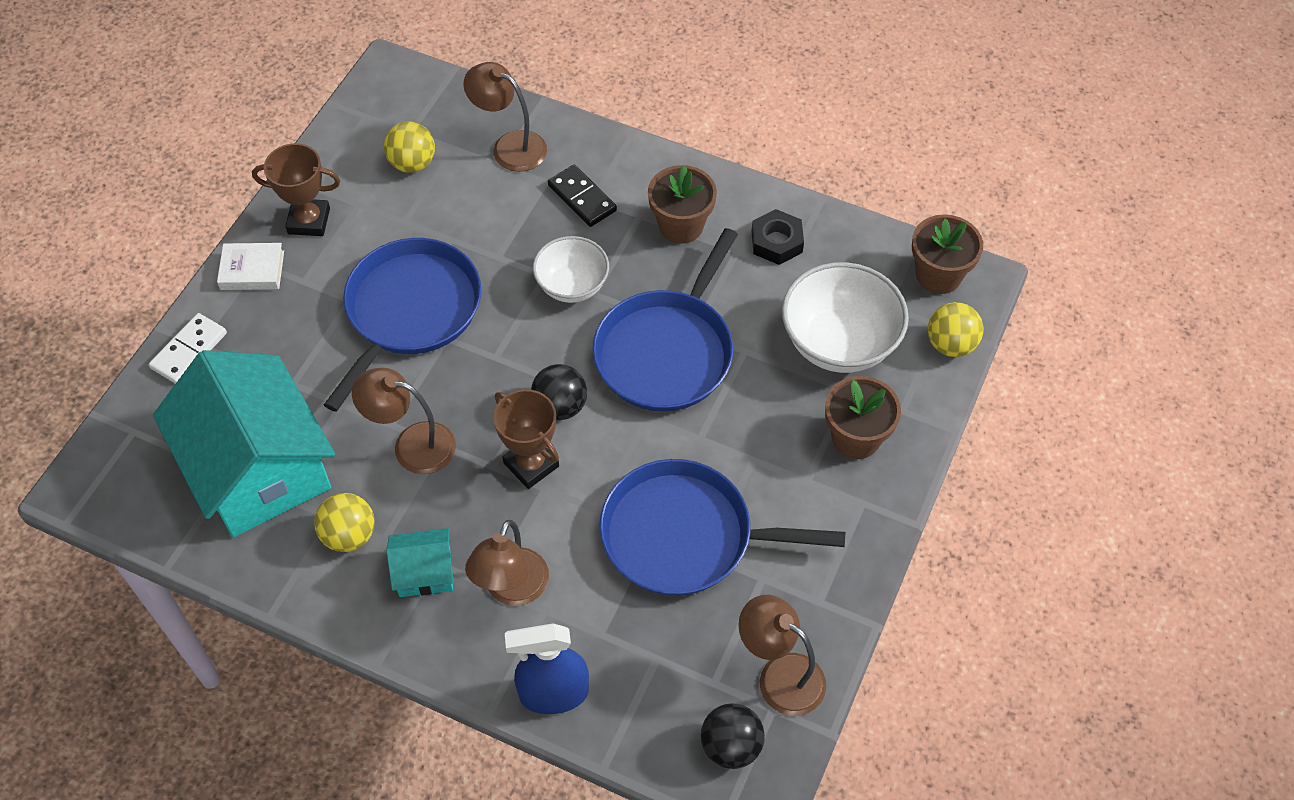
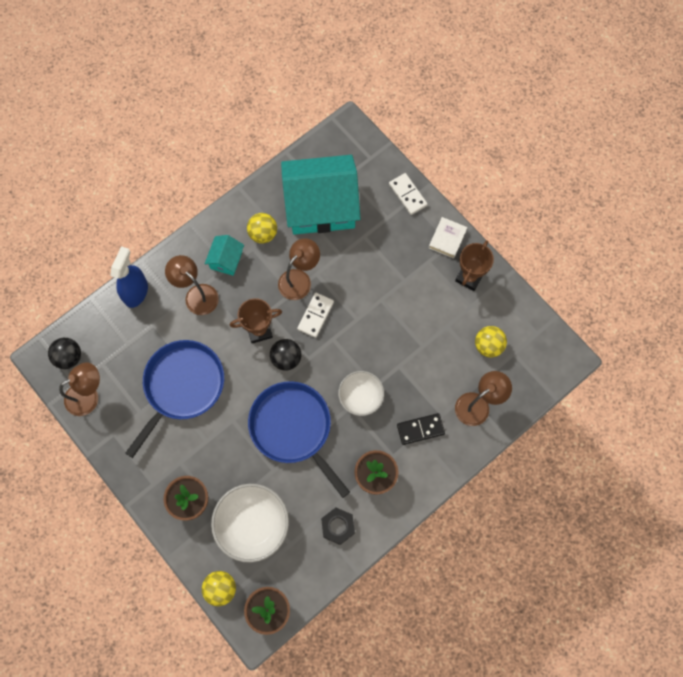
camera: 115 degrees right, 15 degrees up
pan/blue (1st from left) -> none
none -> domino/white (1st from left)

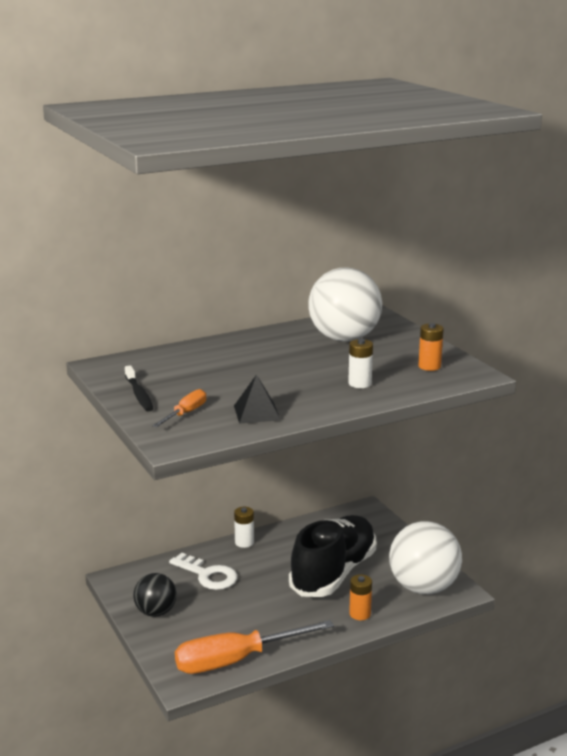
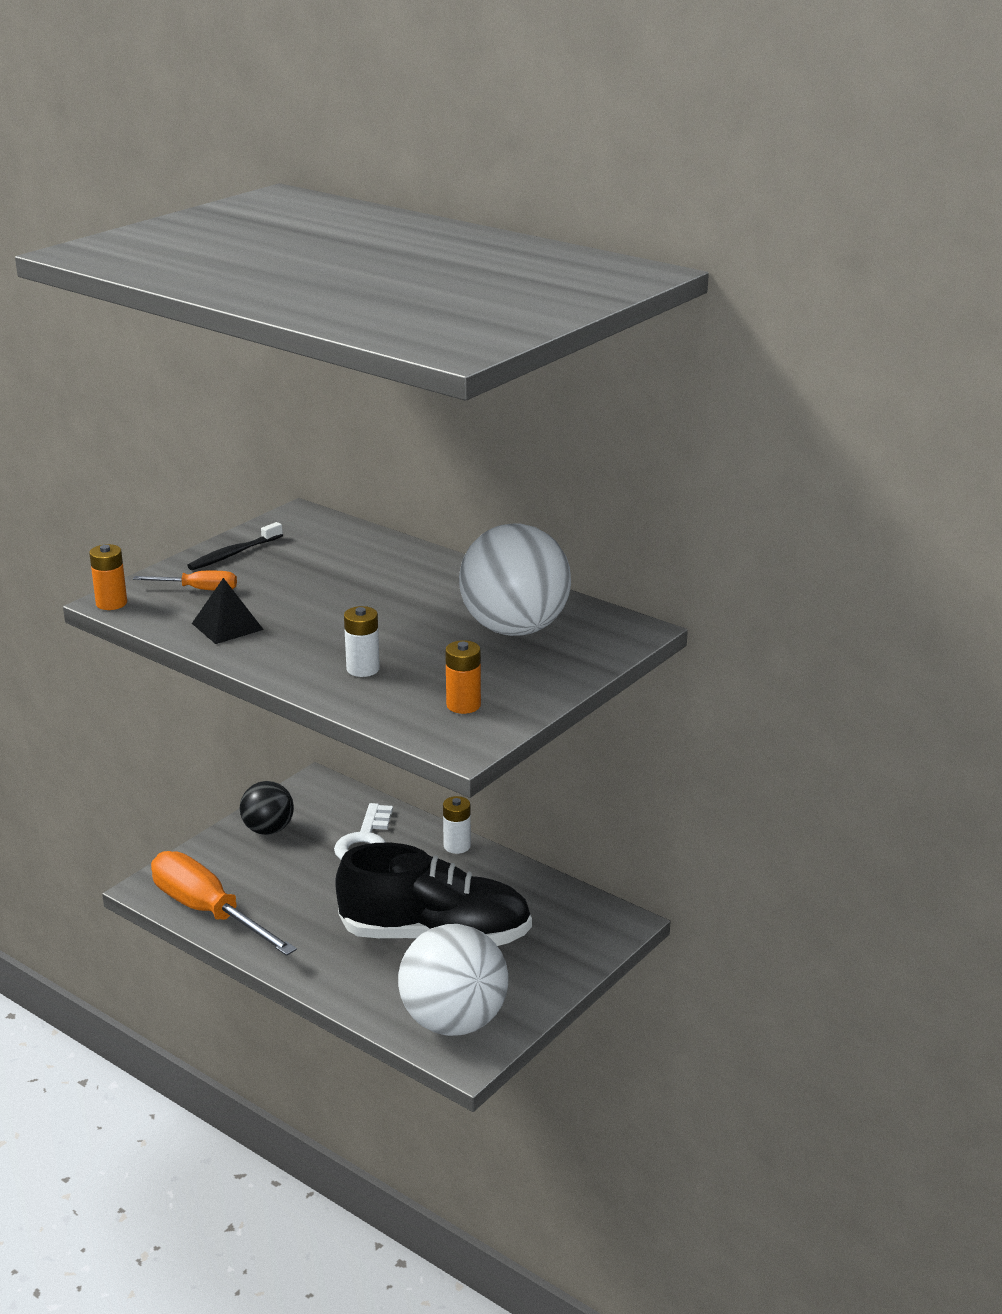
camera: 65 degrees right, 5 degrees up
battery/orange (1st from left), moved

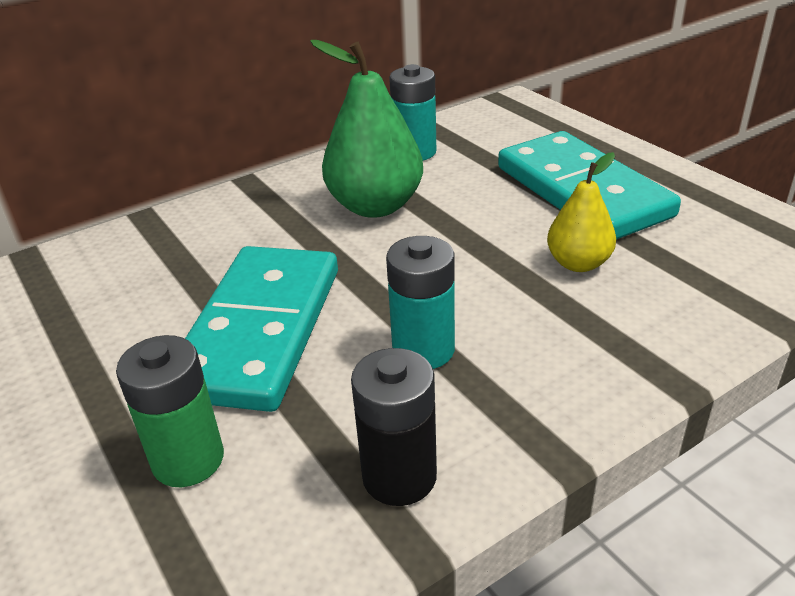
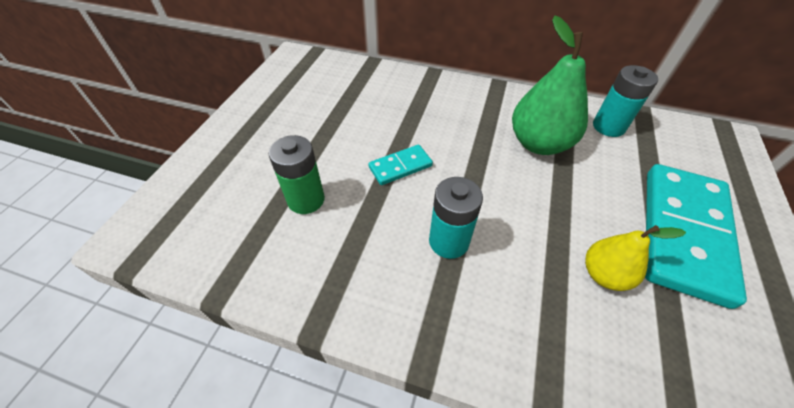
camera: 50 degrees right, 15 degrees up
domino/turquoise (1st from left), x0.46
battery/black -> none

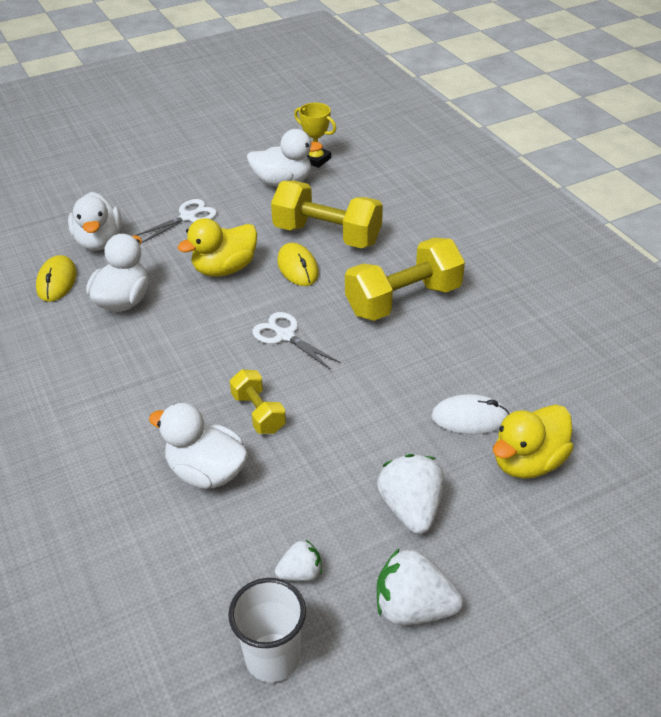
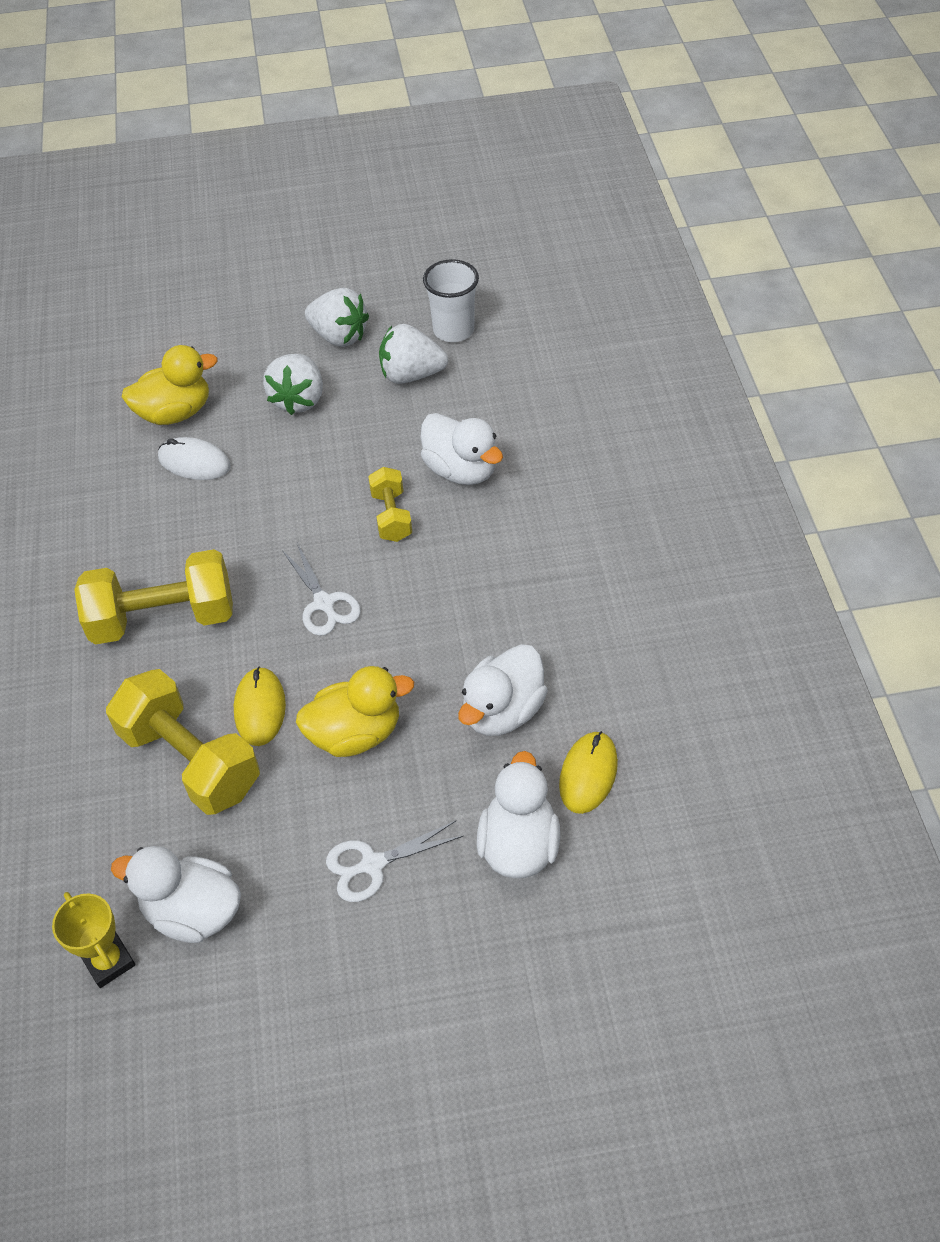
camera: 160 degrees left, 10 degrees up
strawberry/white (1st from left in the first image) -> strawberry/white (3rd from left), x1.75

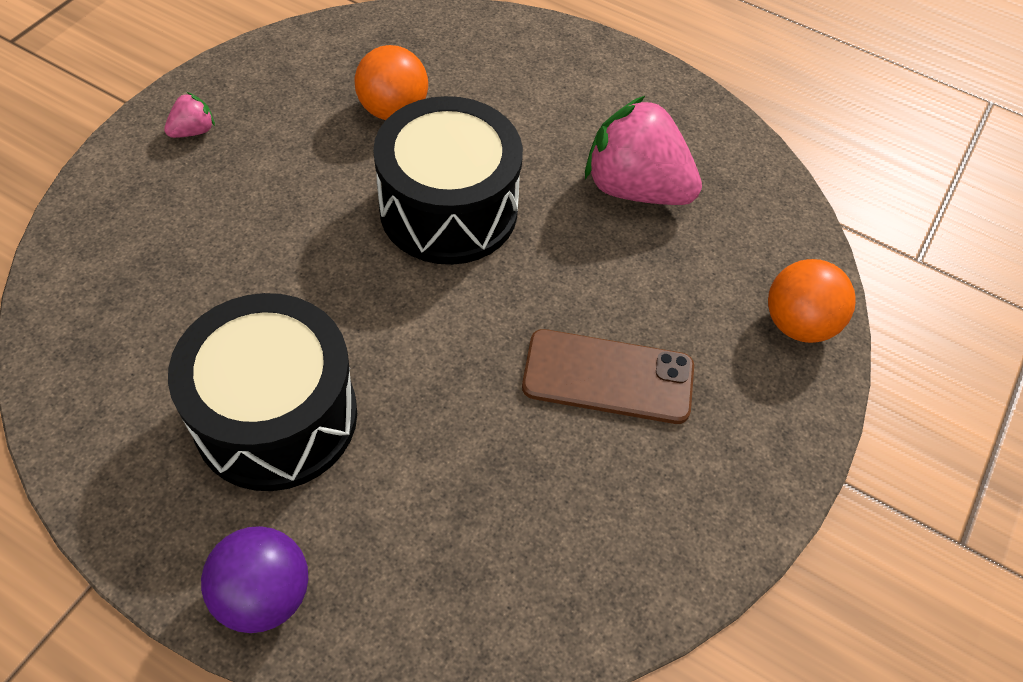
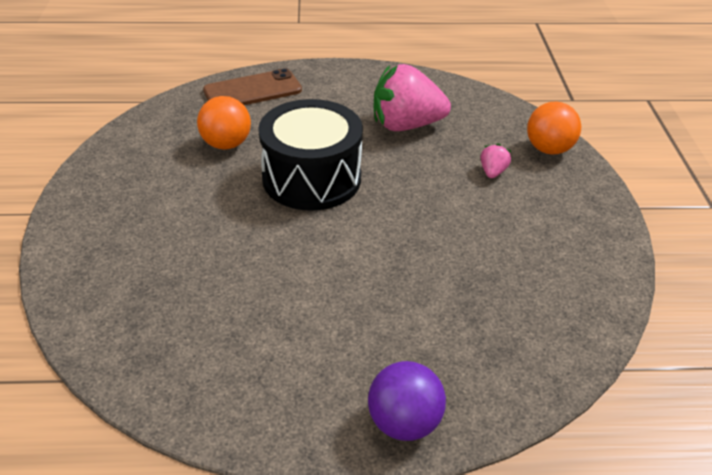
camera: 30 degrees left, 15 degrees down
strawberry/pink (1st from left in the first image) -> strawberry/pink (2nd from left), moved
drum/black (1st from left) -> none
phone/brown, moved

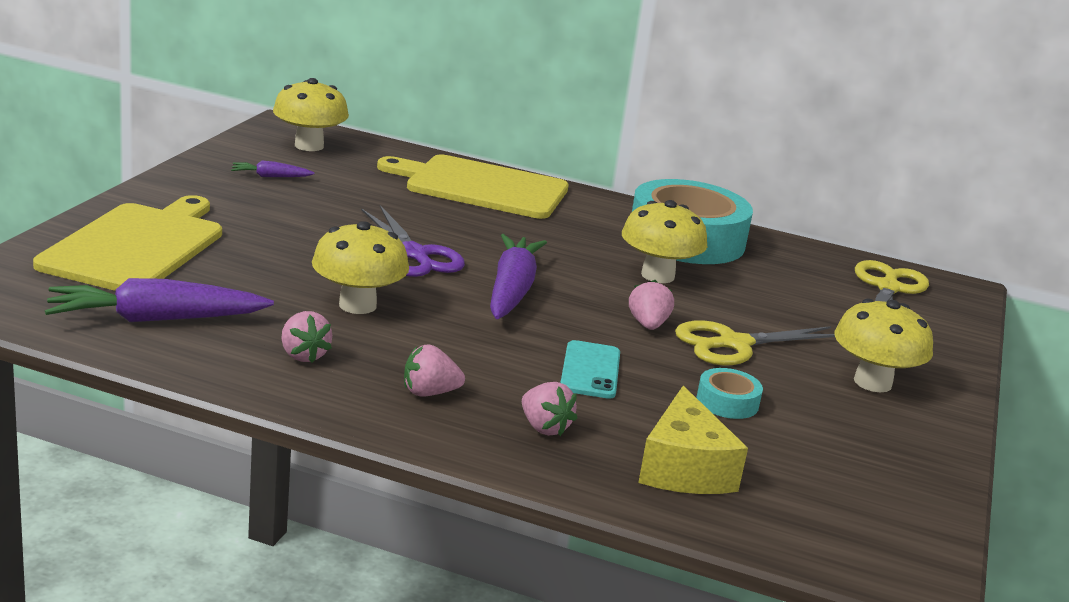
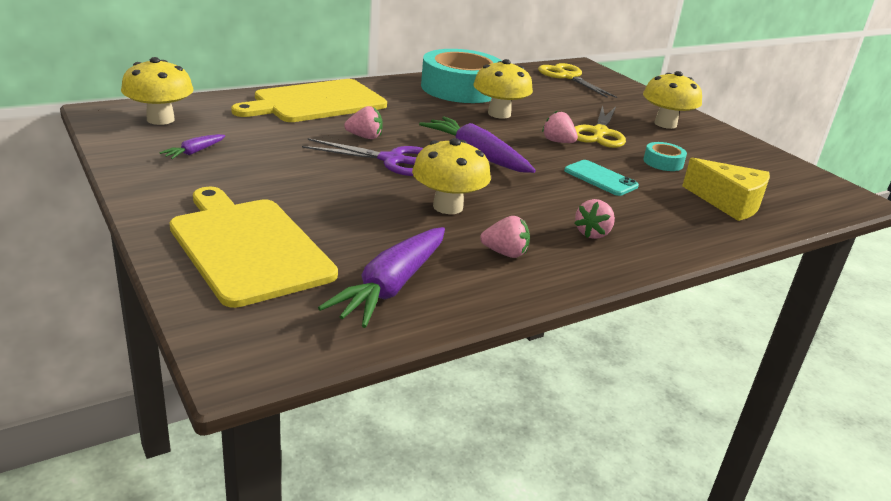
camera: 50 degrees left, 5 degrees up
strawberry/pink (3rd from left in the first image) -> strawberry/pink (1st from left), moved

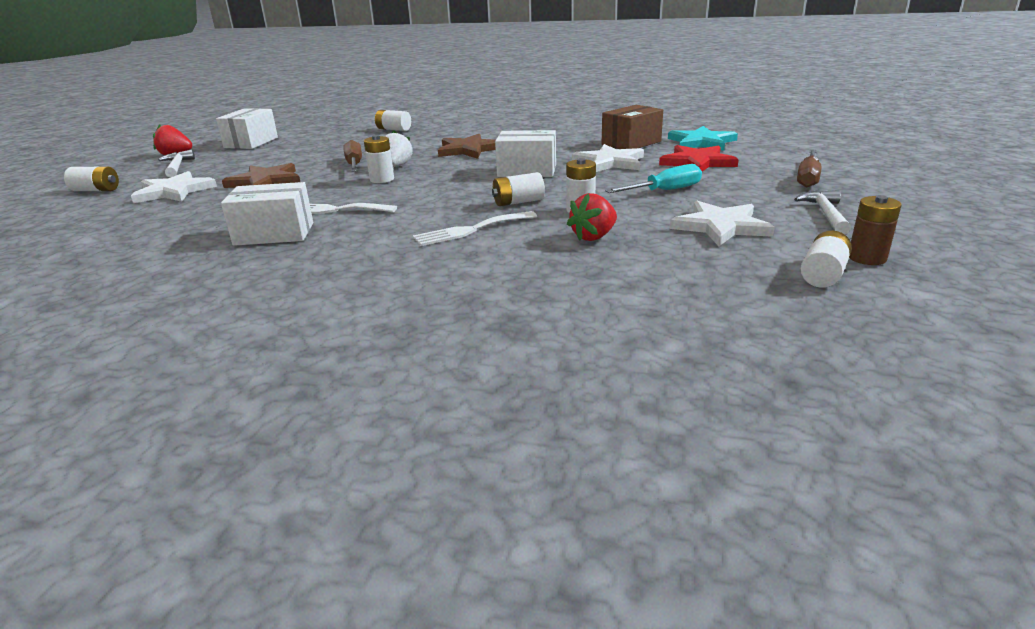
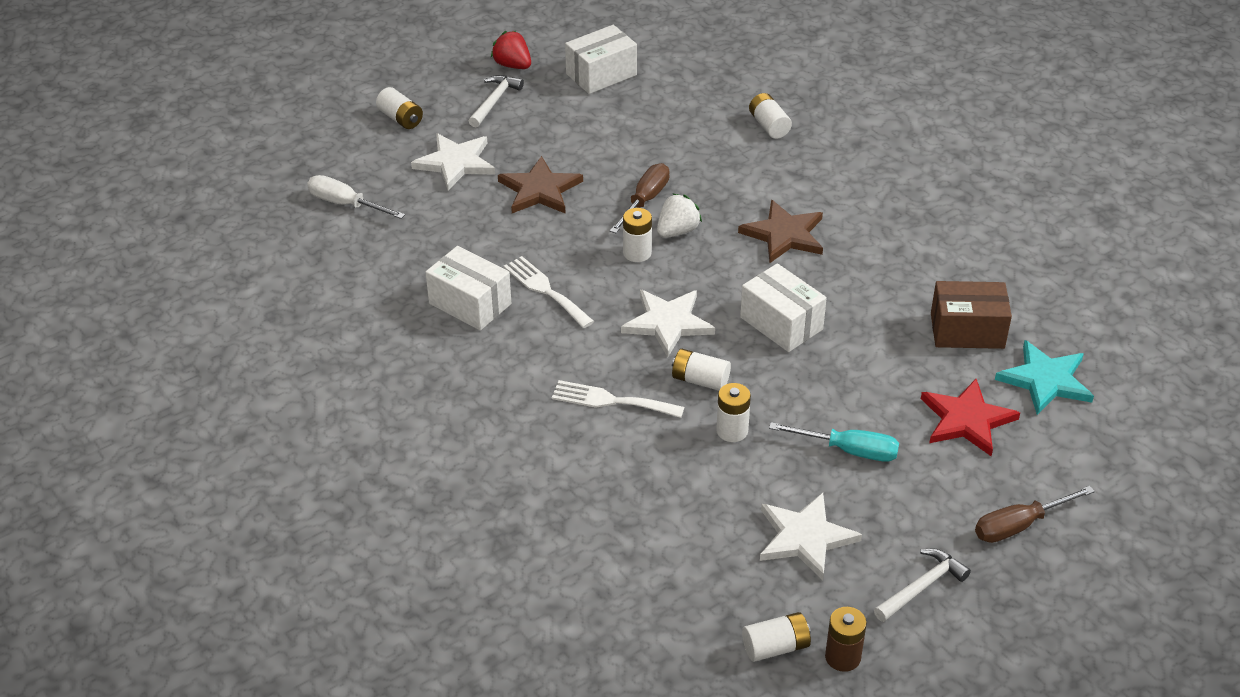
camera: 40 degrees right, 15 degrees up
star/white (2nd from left), moved
strawberry/red (2nd from left) -> none
none -> screwdriver/white

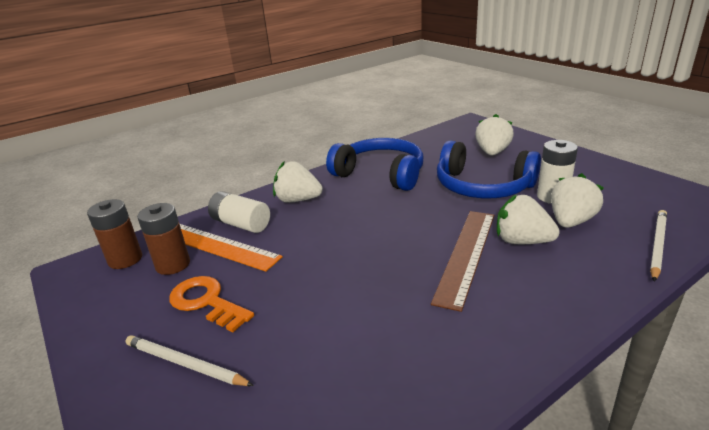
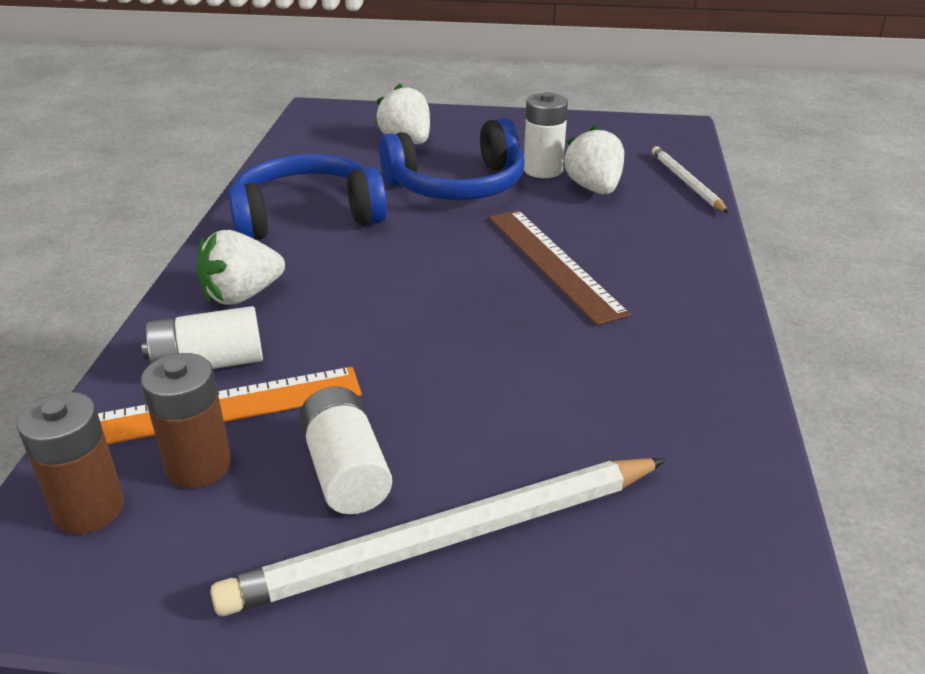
camera: 50 degrees left, 5 degrees up
strawberry/white (3rd from left) -> none
key/orange -> battery/white (2nd from left)
pencil/white (1st from left), x1.88

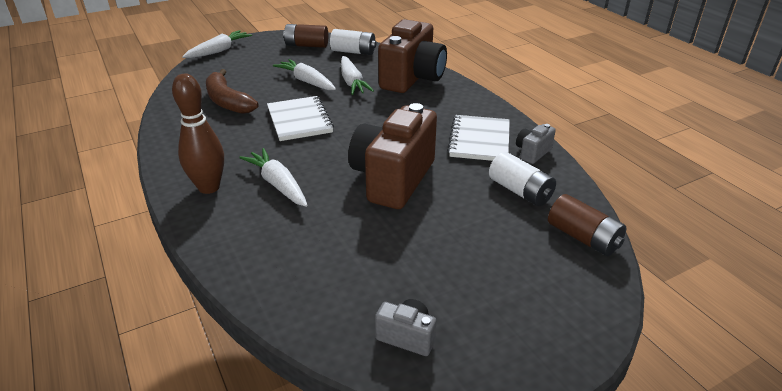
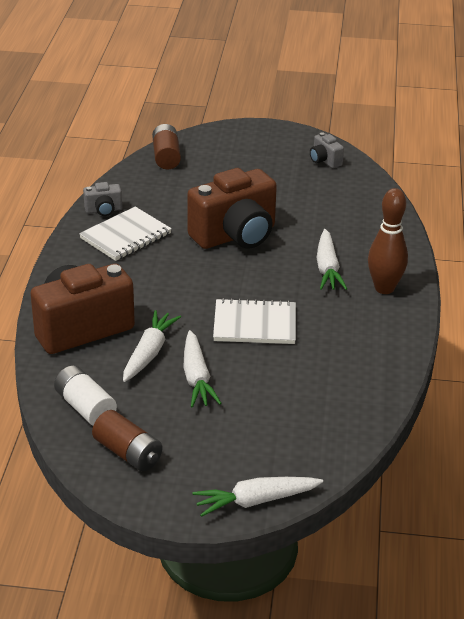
camera: 145 degrees left, 0 degrees up
banana/brown -> none
notebook/white (1st from left in the first image) -> notebook/white (2nd from left), 75 degrees clockwise
battery/white (2nd from left) -> none

